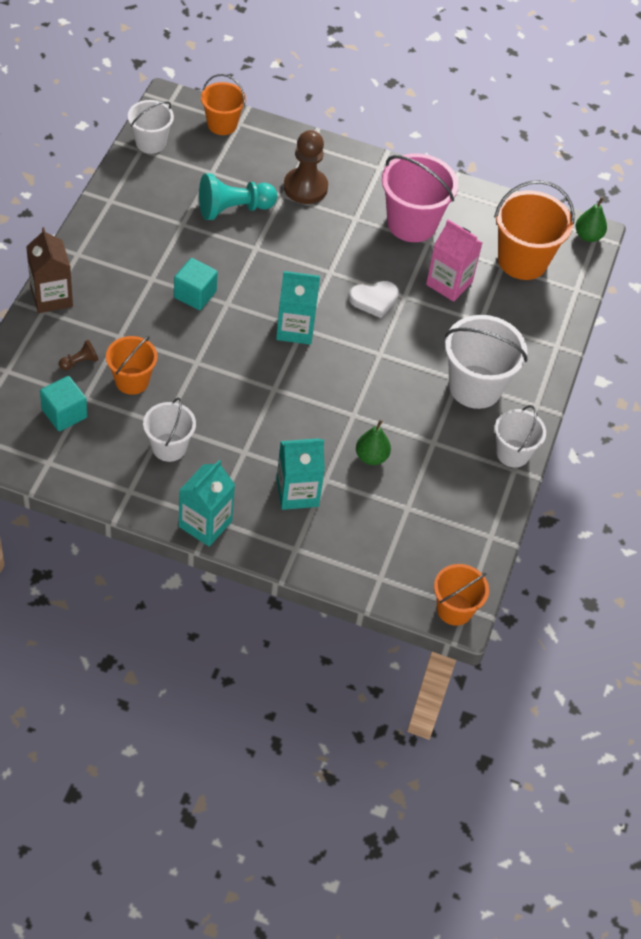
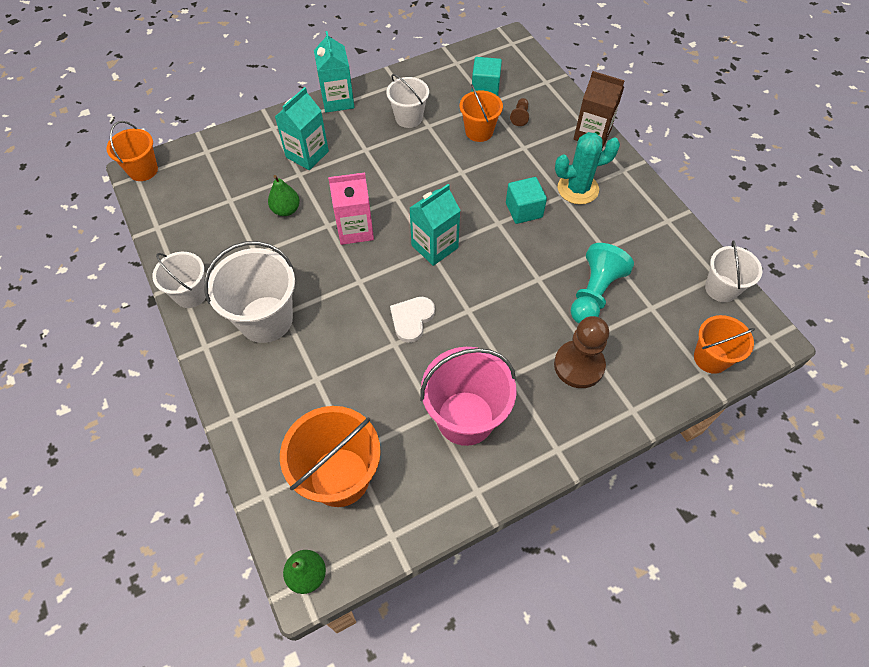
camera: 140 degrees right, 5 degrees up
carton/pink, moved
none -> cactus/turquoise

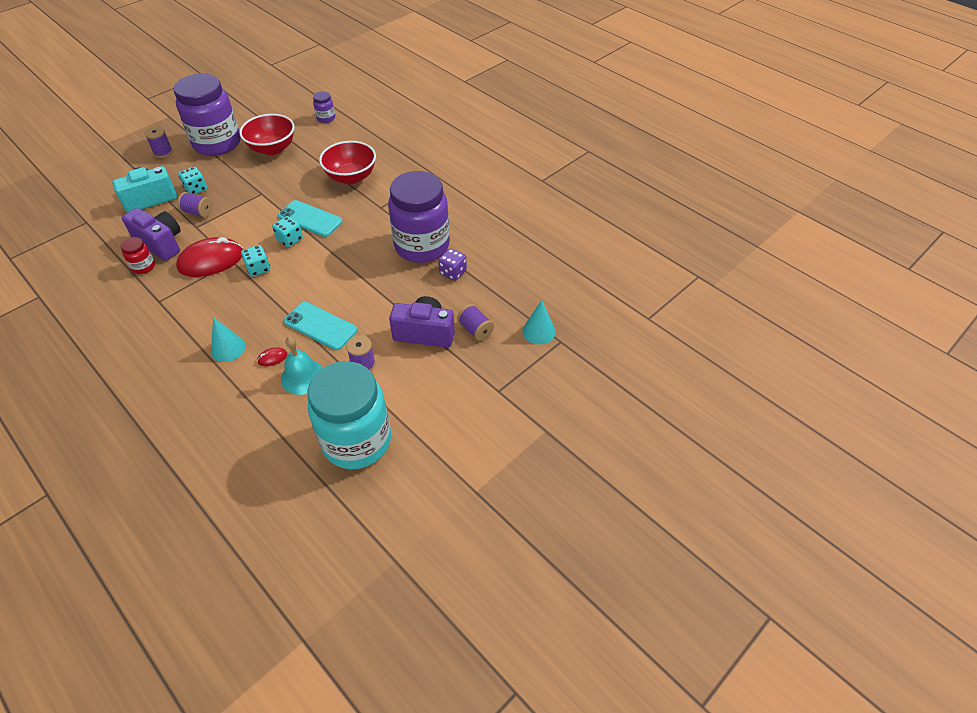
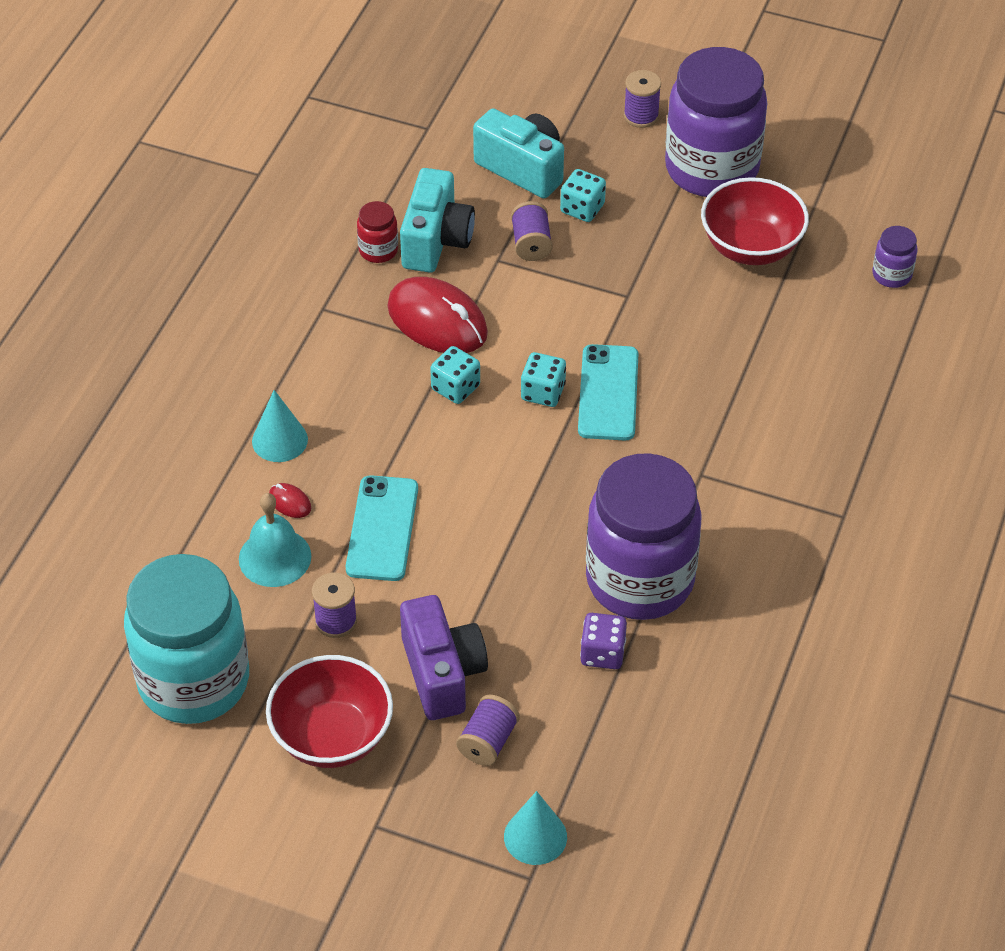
camera: 65 degrees right, 0 degrees up
bowl/red (2nd from left in the first image) -> bowl/red (1st from left), moved
camera/purple (1st from left) -> camera/turquoise (1st from left)

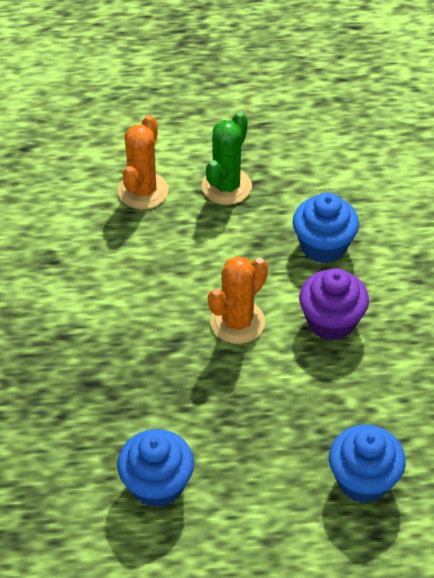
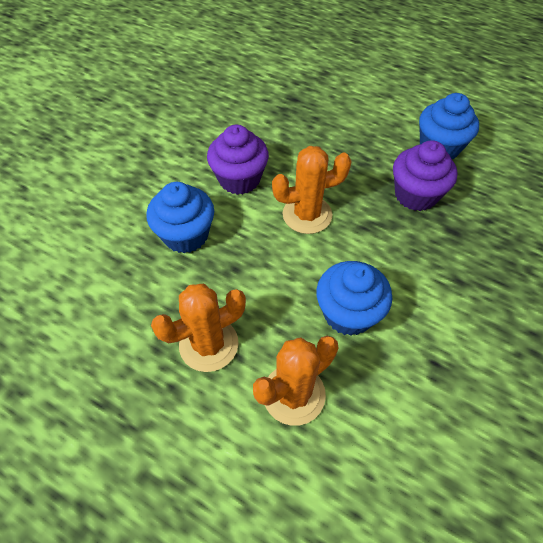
camera: 145 degrees left, 5 degrees up
cactus/green -> cactus/orange (1st from left)
cupcake/blue (3rd from left in the first image) -> cupcake/blue (2nd from left), moved
none -> cupcake/purple (2nd from left)

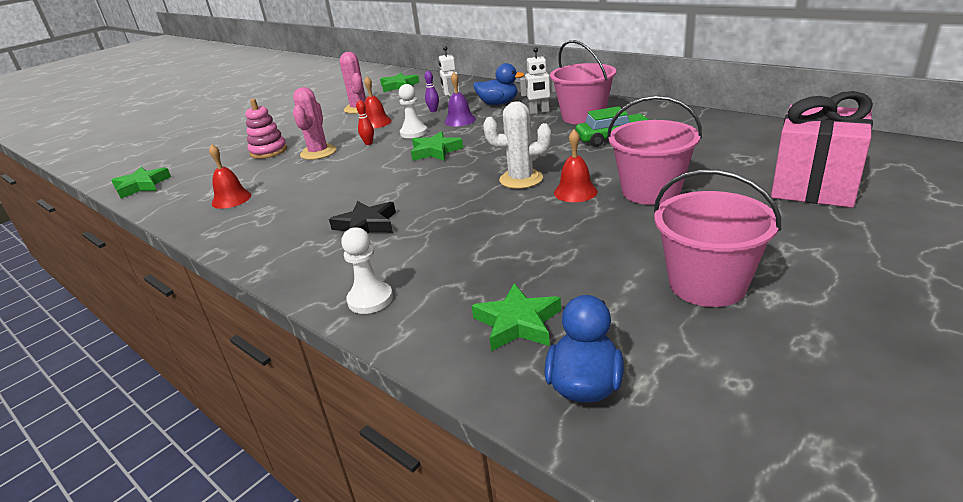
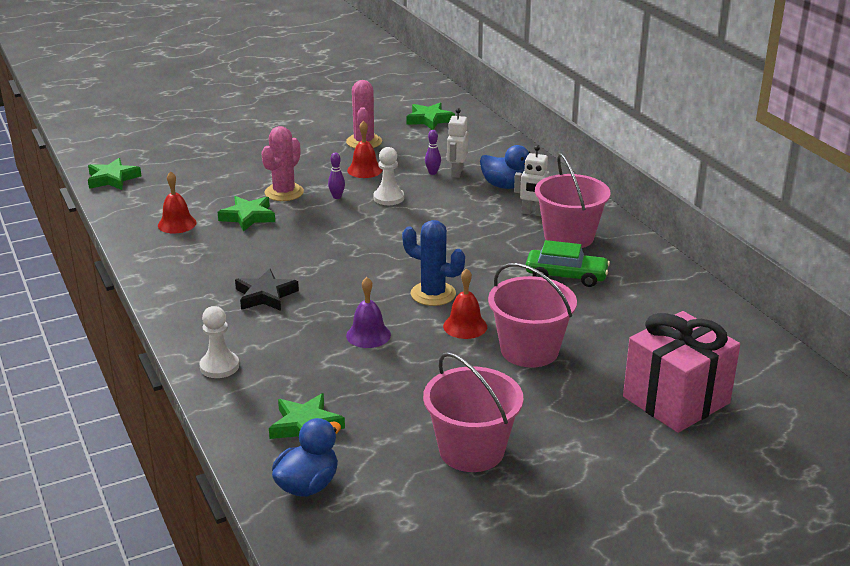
camera: 20 degrees right, 0 degrees up
bell/purple, moved
stacking toy/pink -> none
bowling pin/red -> bowling pin/purple (1st from left)
cactus/white -> cactus/blue
star/green (3rd from left in the first image) -> star/green (2nd from left), moved

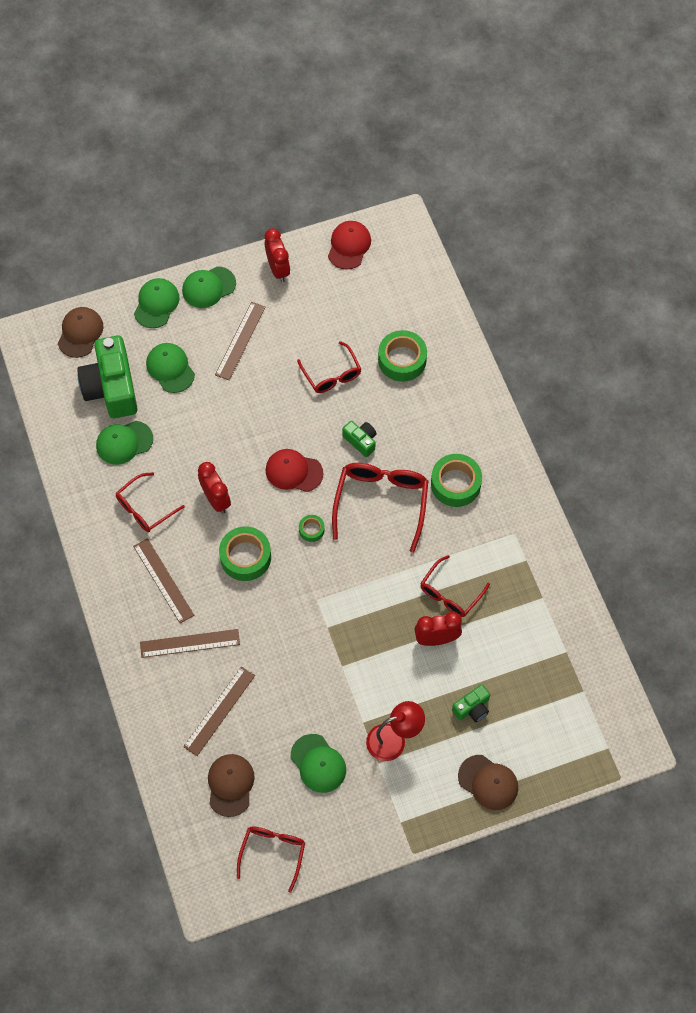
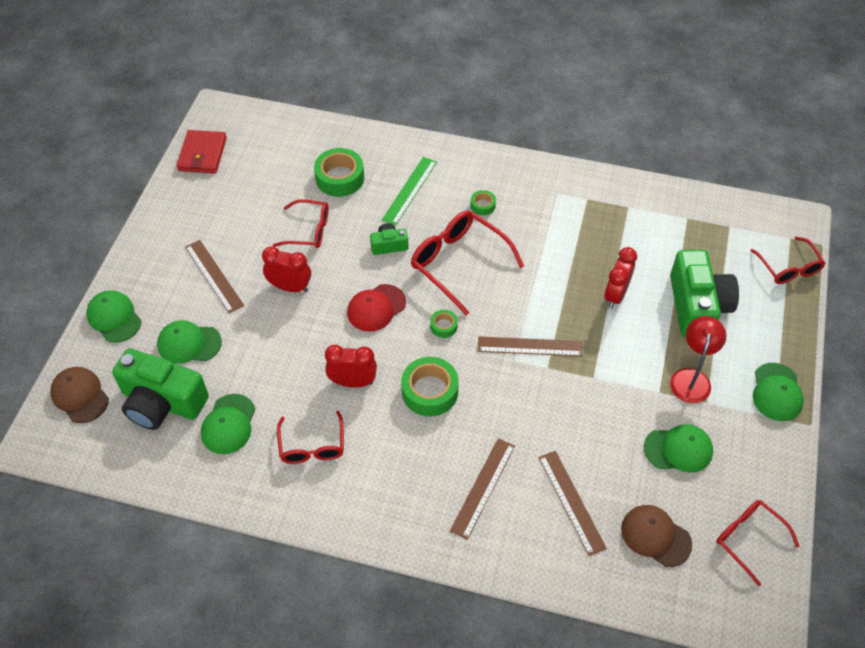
camera: 55 degrees left, 10 degrees down
cap/red (2nd from left) -> wallet/red
clock/red (2nd from left in the first image) -> clock/red (1st from left), moved
cap/green (4th from left in the first image) -> cap/green (5th from left), moved
tape/green (4th from left), x0.51
ruler/brown (1st from left in the first image) -> ruler/brown (3rd from left), moved
glasses/red (5th from left), moved
camera/green (3rd from left), x2.10
cap/brown (3rd from left) -> none
none -> ruler/green

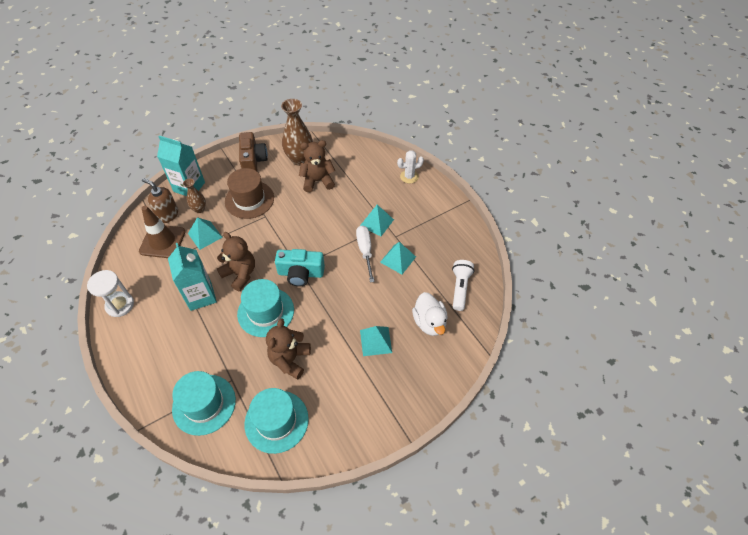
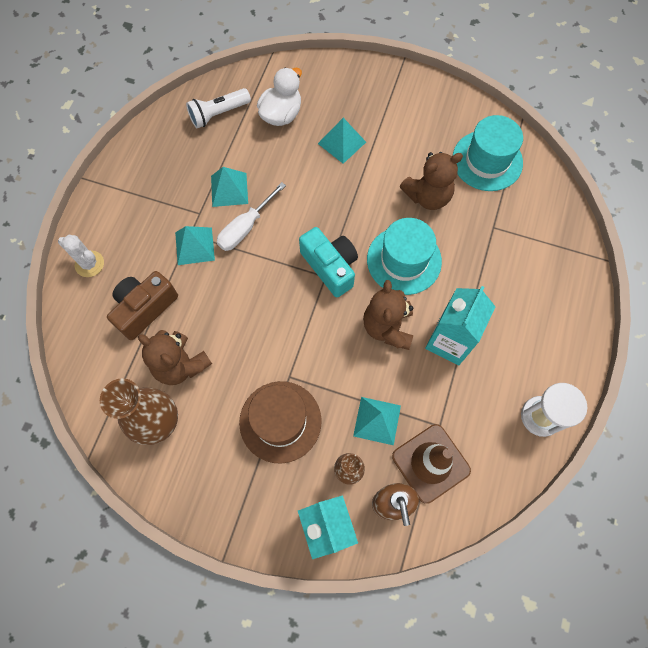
camera: 130 degrees left, 15 degrees up
camera/brown, moved
hat/turquoise (1st from left) -> none

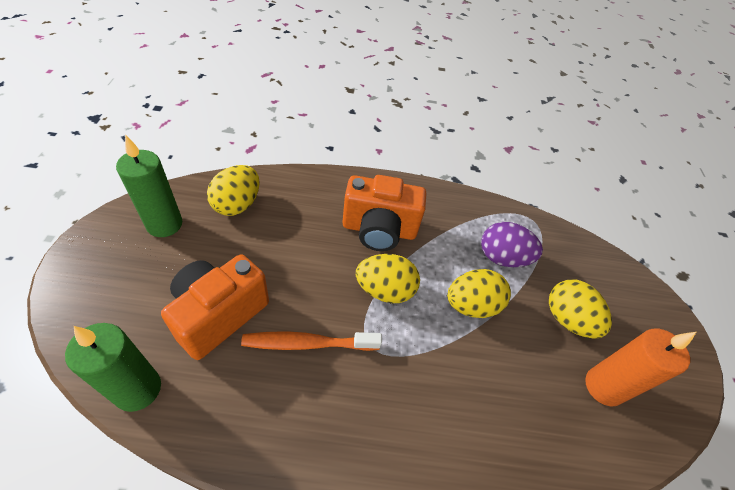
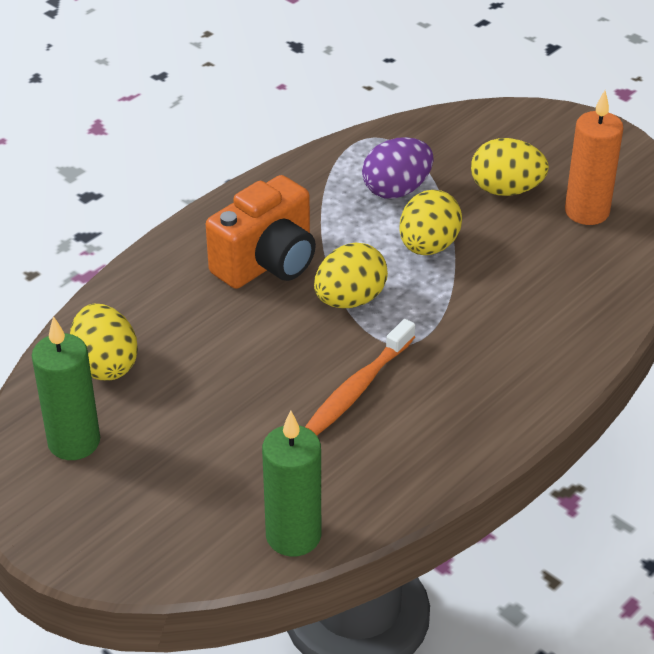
camera: 45 degrees left, 10 degrees down
camera/orange (1st from left) -> none

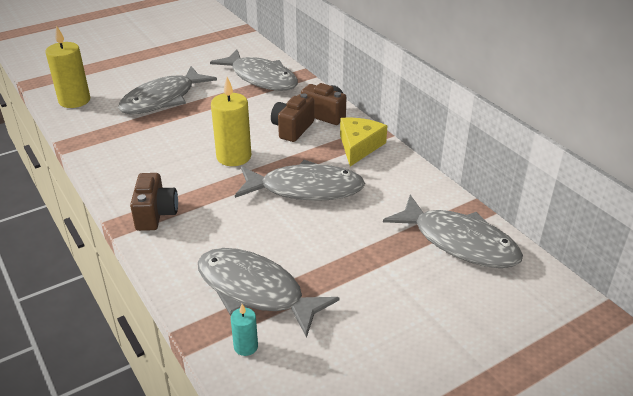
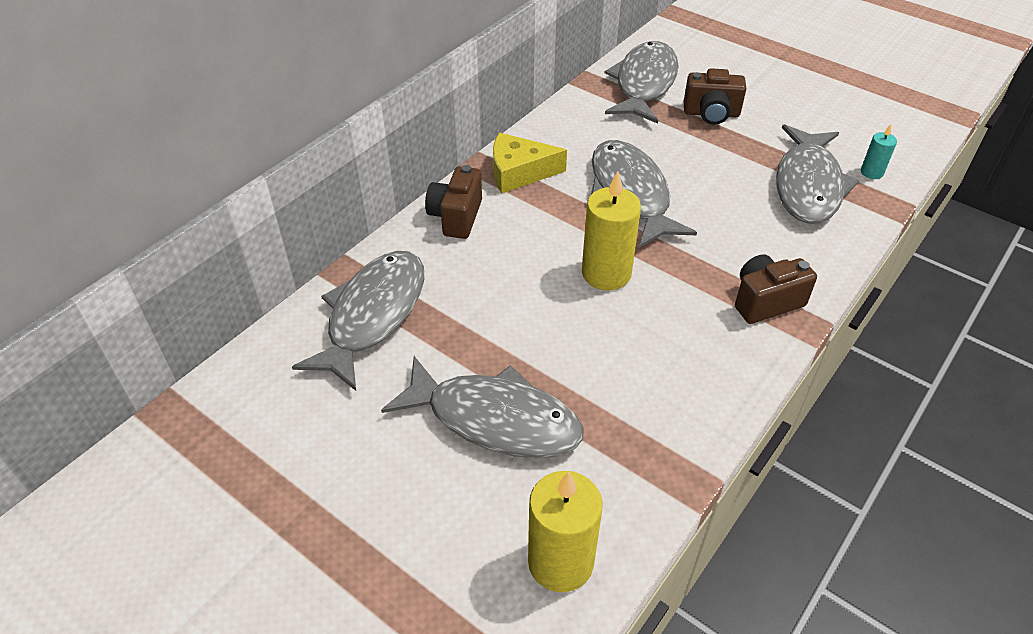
camera: 110 degrees left, 10 degrees up
camera/brown (2nd from left), moved

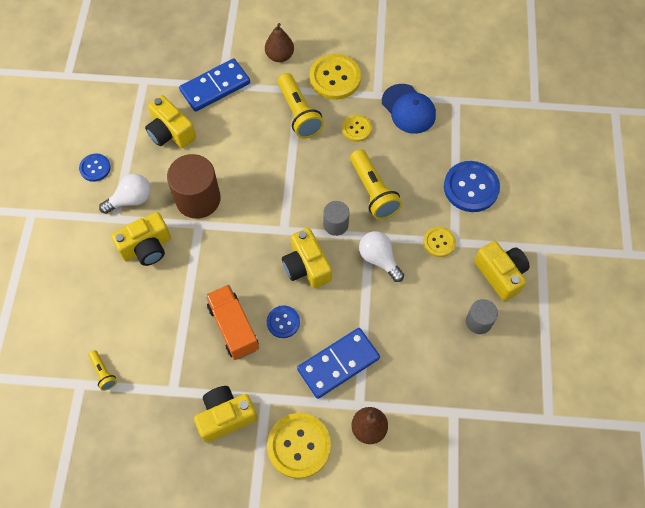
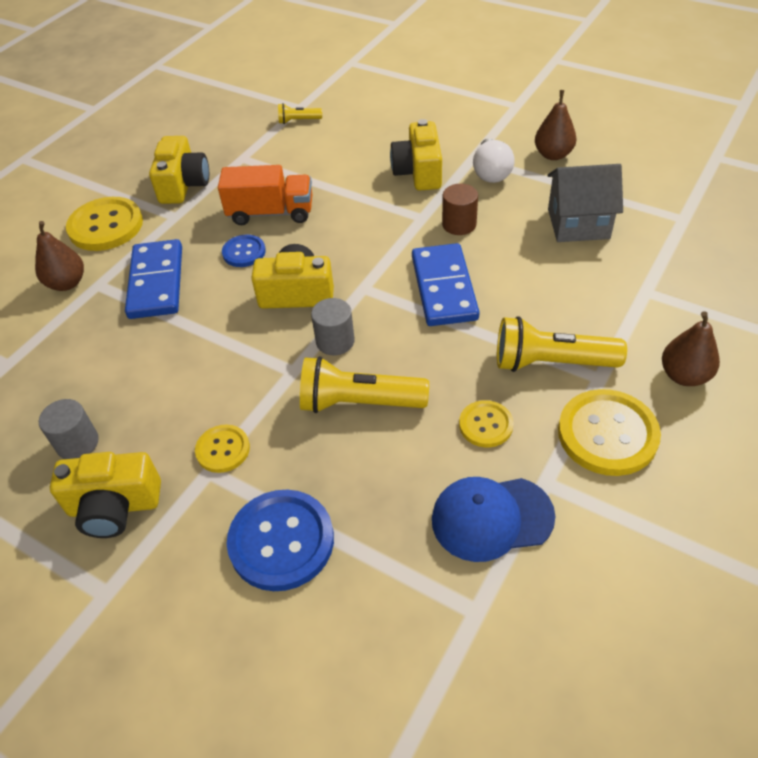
camera: 120 degrees right, 15 degrees down
domino/blue (1st from left in the first image) -> domino/blue (2nd from left), moved
camera/yellow (2nd from left) -> house/grey
button/blue (1st from left) -> pear/brown (2nd from left)
cylinder/brown, x0.55
light bulb/white (2nd from left) -> none

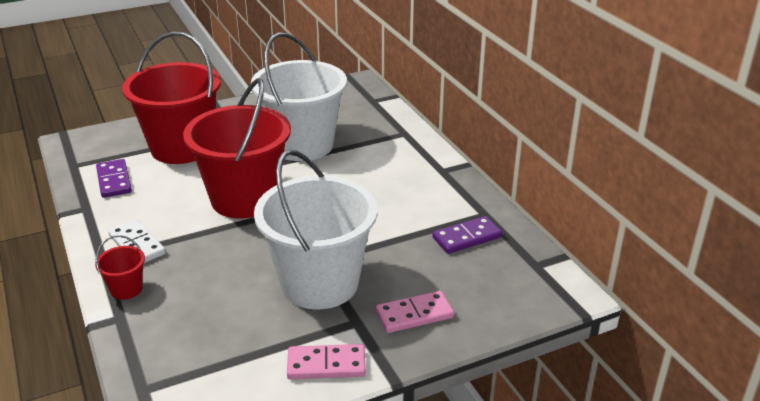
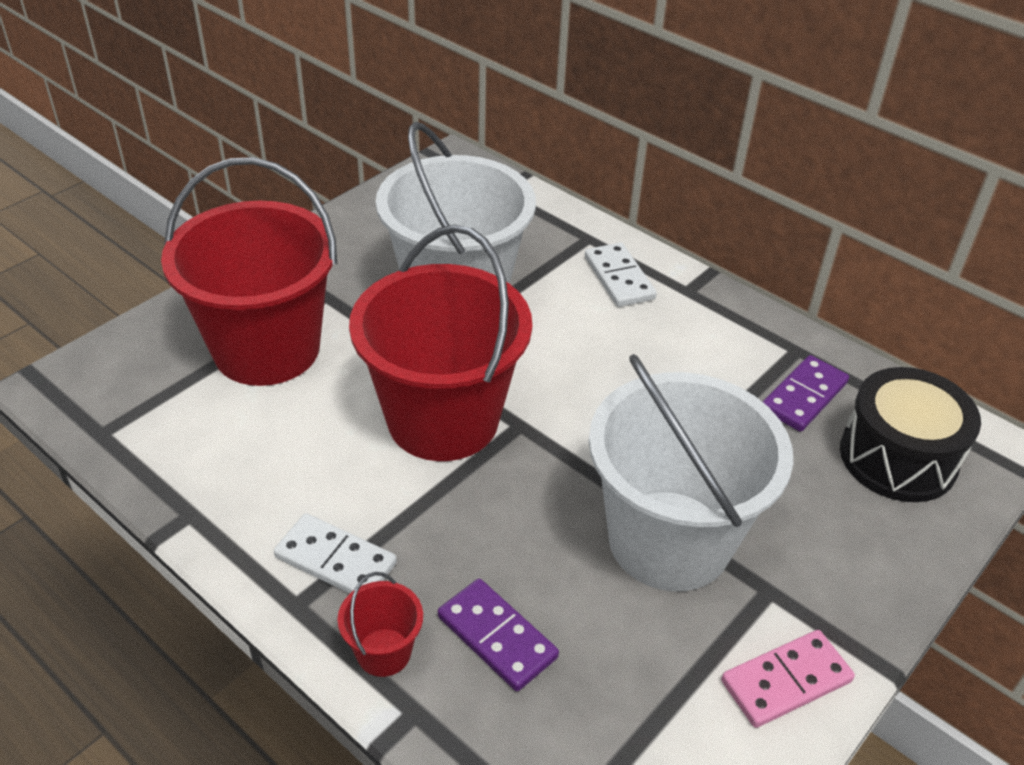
camera: 25 degrees left, 10 degrees up
domino/purple (1st from left), moved
domino/pink (2nd from left) -> none
none -> domino/white (2nd from left)
none -> drum/black

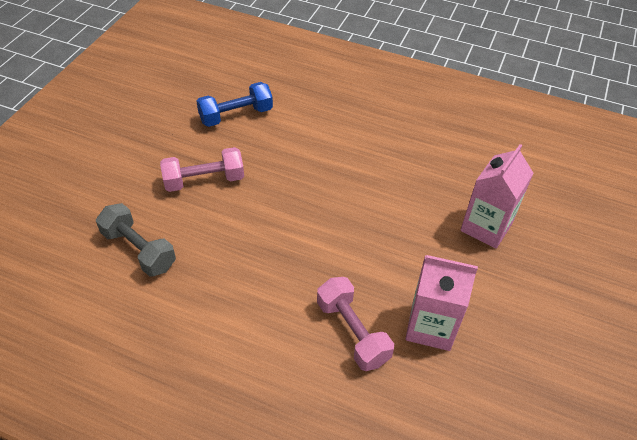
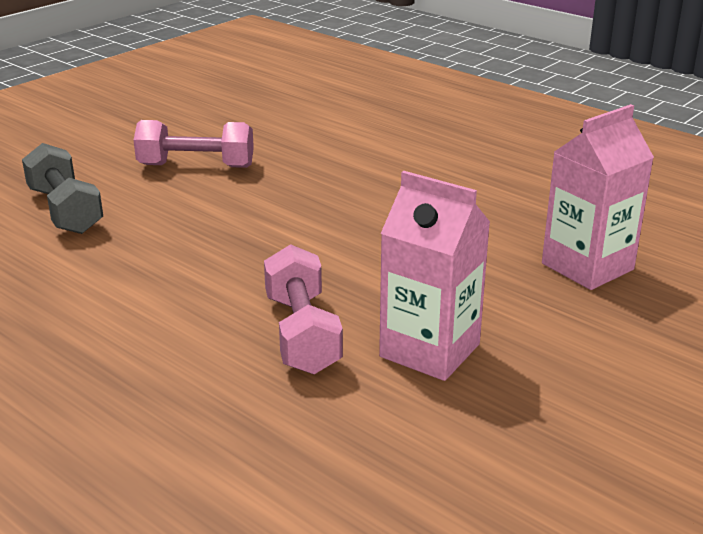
camera: 20 degrees right, 20 degrees down
dumbbell/blue -> none

